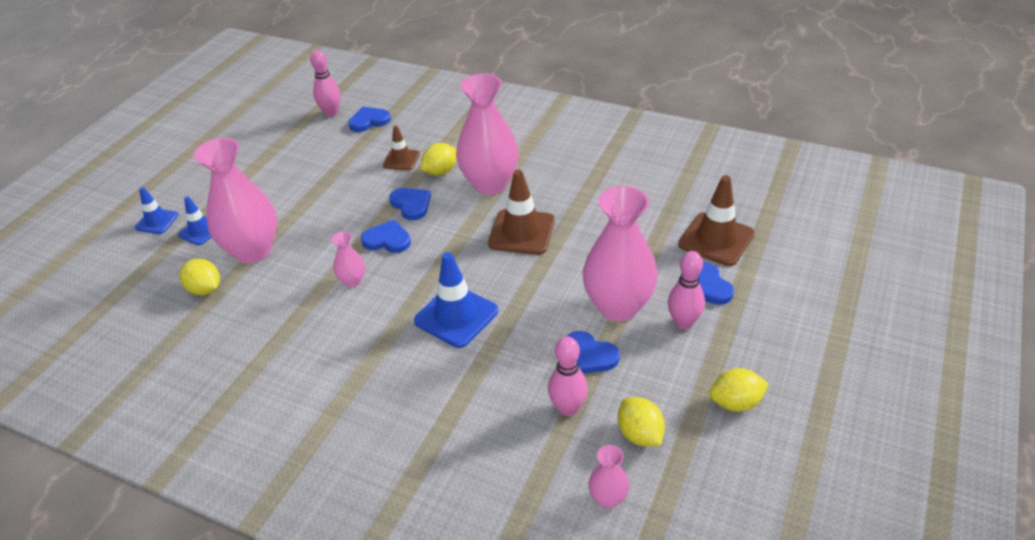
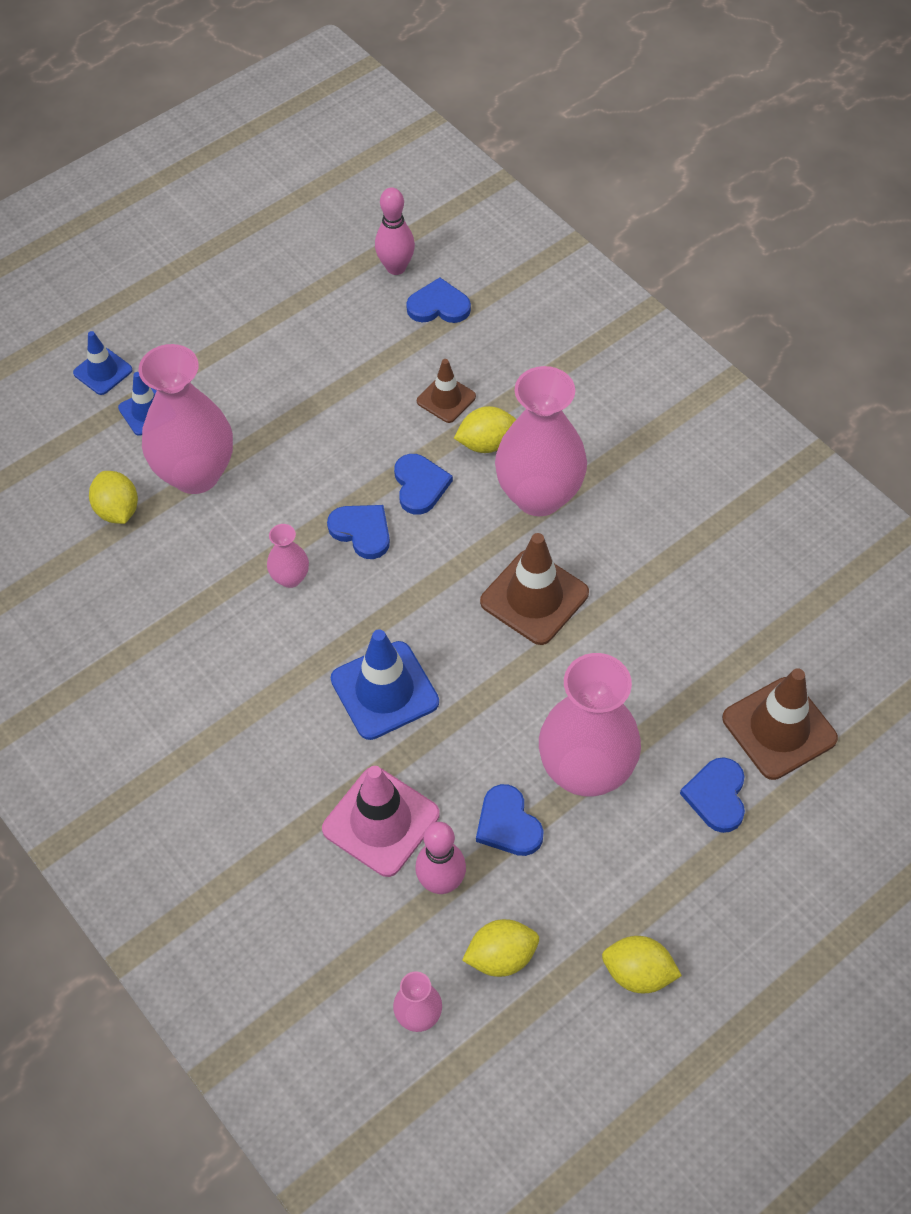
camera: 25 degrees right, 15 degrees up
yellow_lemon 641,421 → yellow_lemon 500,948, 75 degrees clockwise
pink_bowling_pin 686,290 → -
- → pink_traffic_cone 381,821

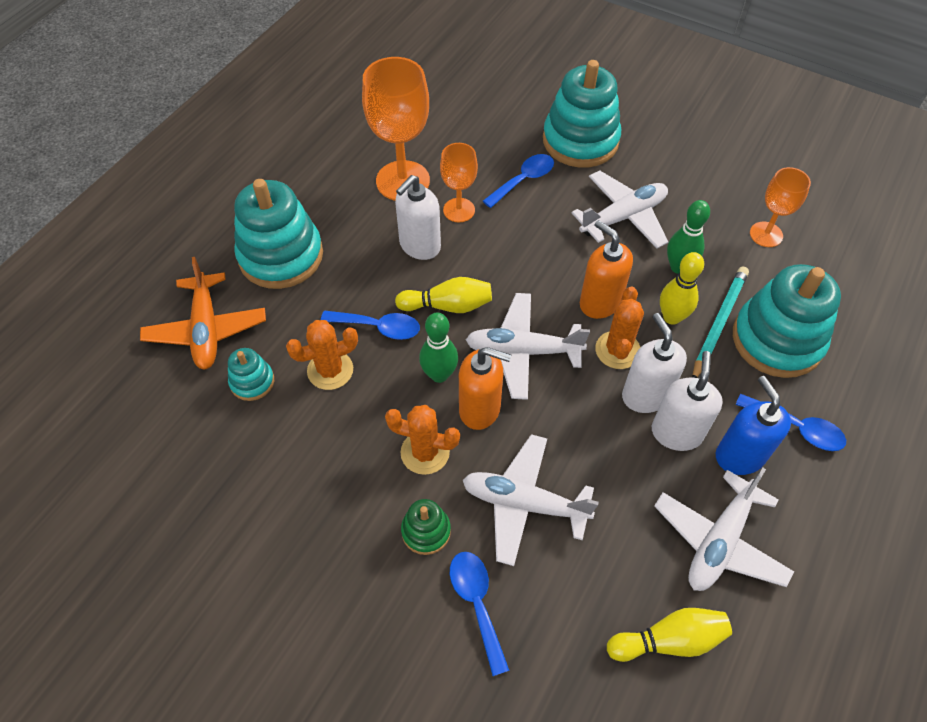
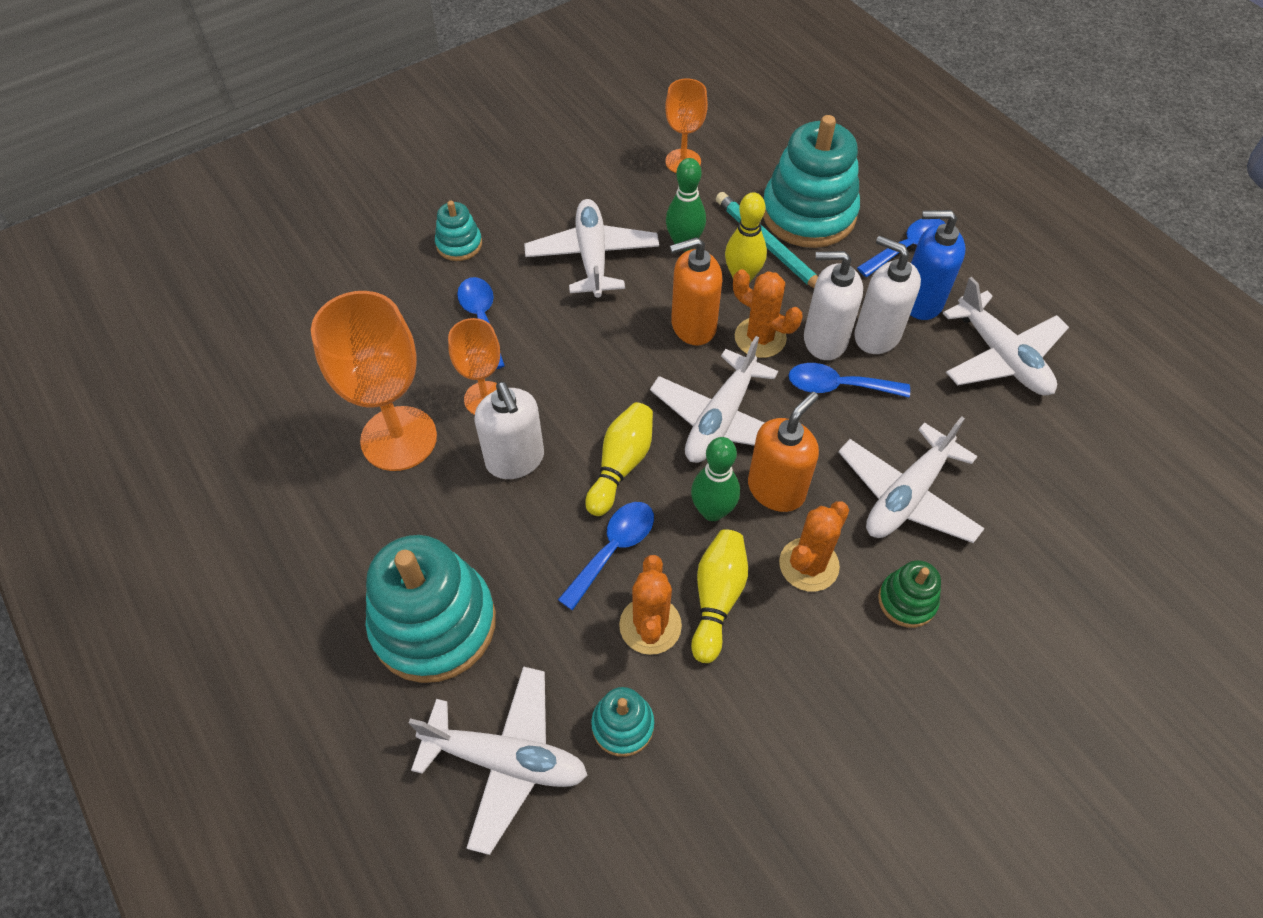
camera: 65 degrees left, 0 degrees up
orange_plane 203,313 → white_plane 498,760
blue_spoon 480,614 → blue_spoon 849,380, move
turquoise_stacking_toy 582,113 → turquoise_stacking_toy 458,231, x0.47
yellow_bowling_pin 669,635 → yellow_bowling_pin 719,596, move

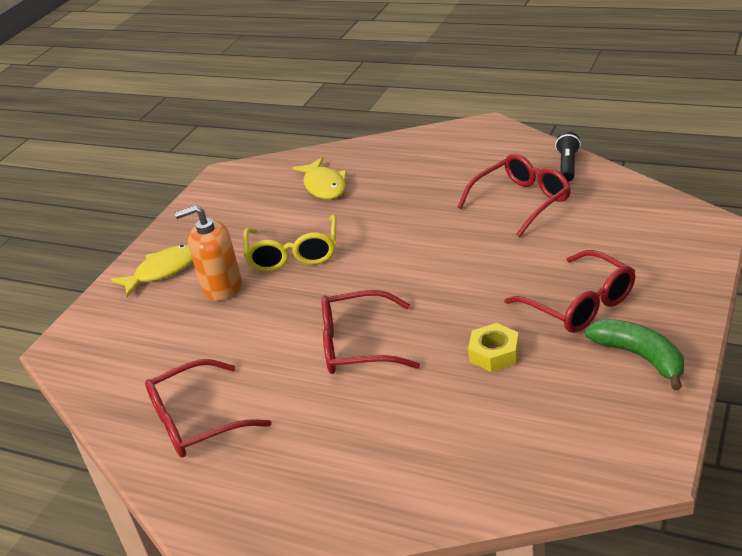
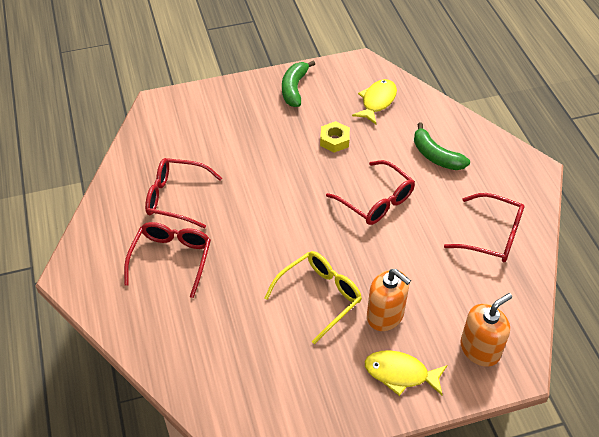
camera: 135 degrees left, 15 degrees up
yellow_fish 319,178 → yellow_fish 374,101, move
red_glasses 570,291 → red_glasses 167,260, move
black_flashlight 568,156 → -
- → green_banana 442,146
- → orange_soap_dispenser 486,330

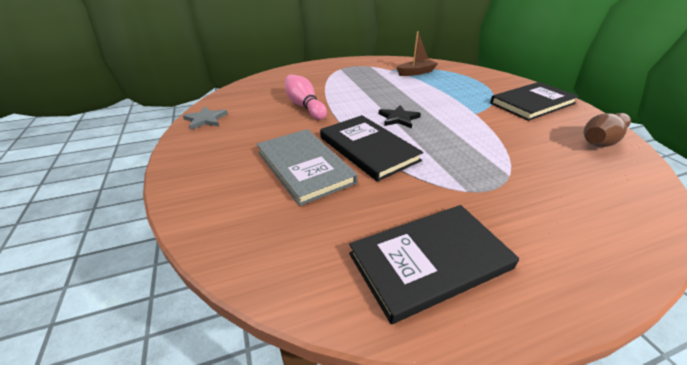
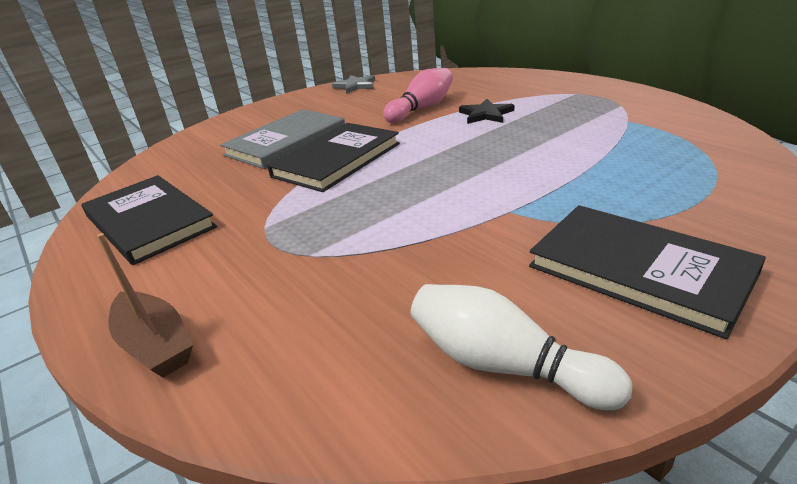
camera: 75 degrees right, 5 degrees down
black_star 400,116 → black_star 486,111, move
brown_boat 417,53 → brown_boat 145,305, move
brown_bowling_pin 607,130 → white_bowling_pin 521,347

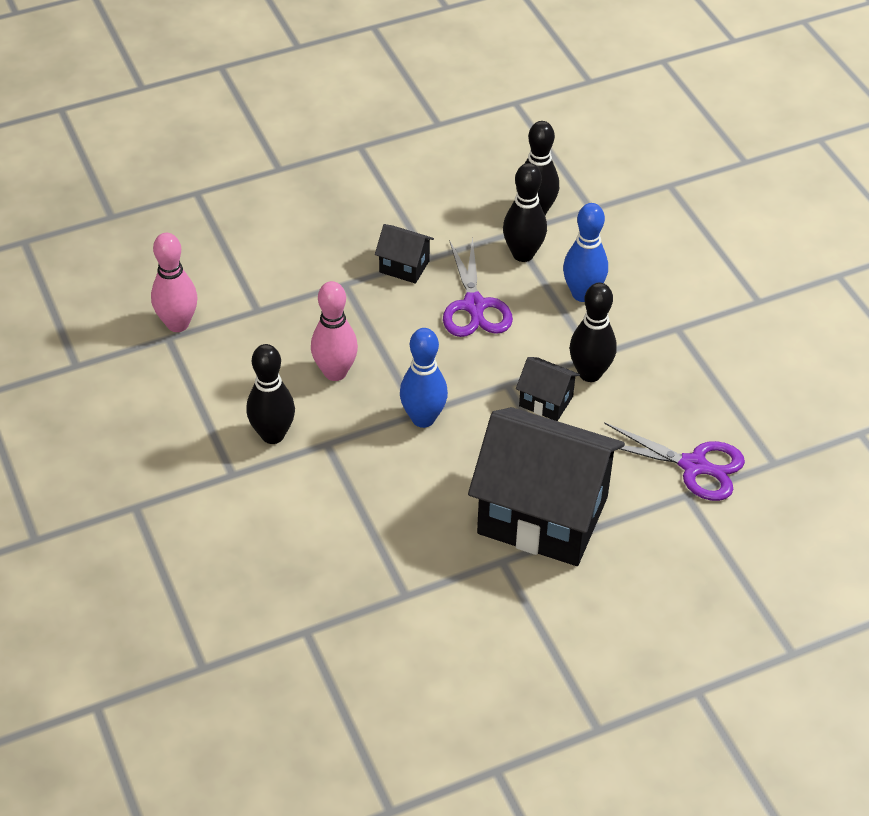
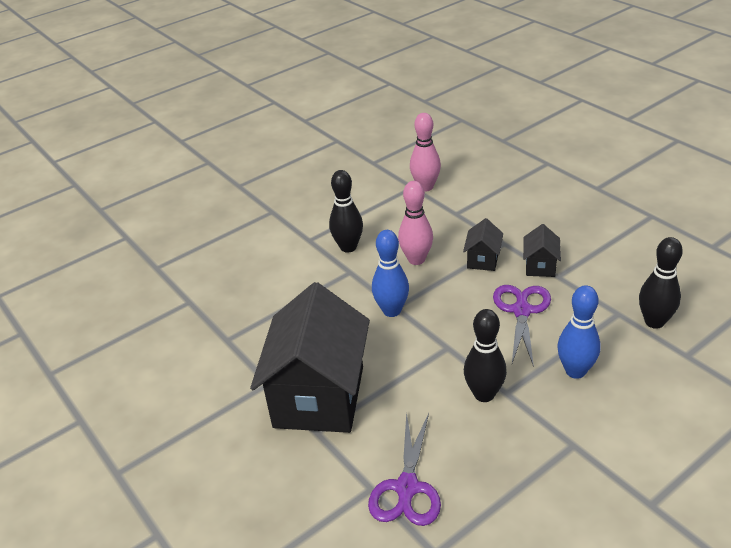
camera: 80 degrees right, 10 degrees down
purple_scissors 478,286 → purple_scissors 522,326, 120 degrees clockwise
black_bowling_pin 525,212 → -
black_house 548,389 → black_house 483,244, move

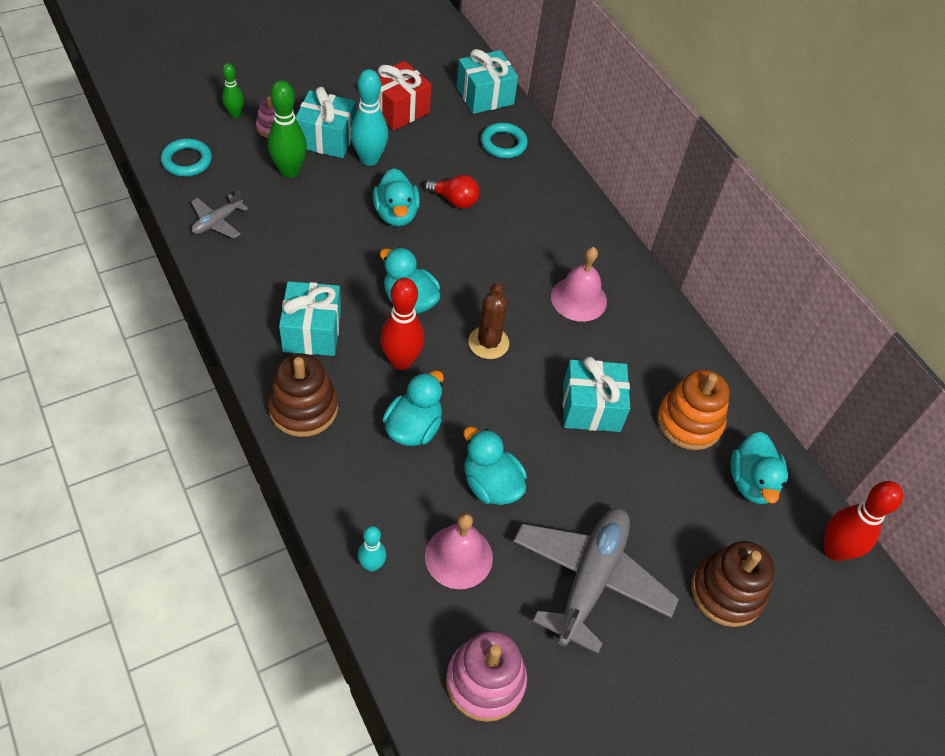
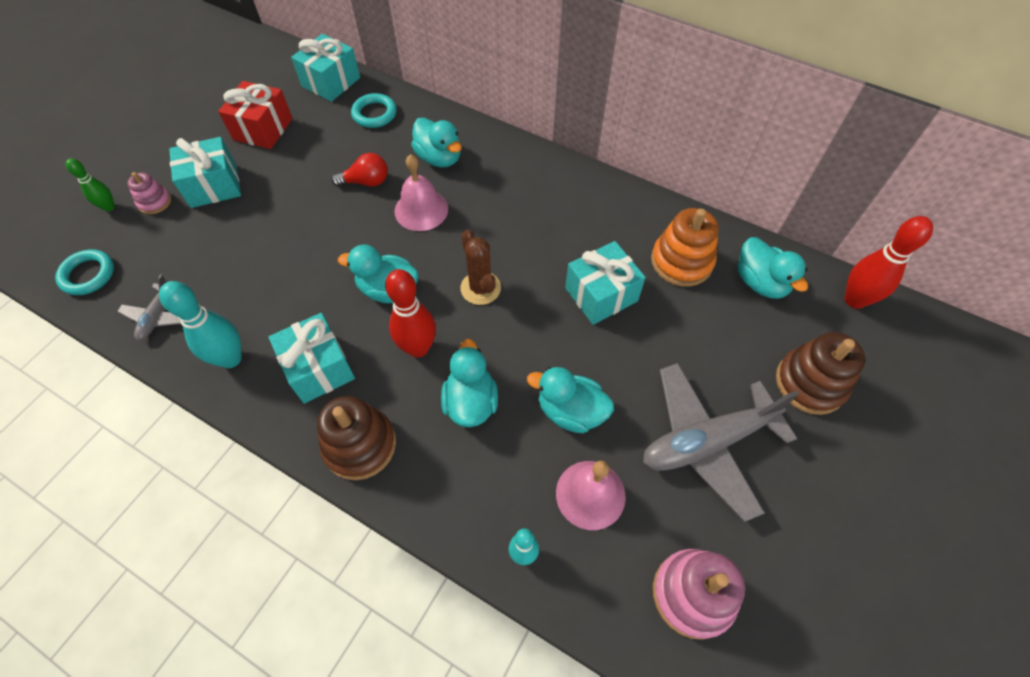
camera: 25 degrees left, 5 degrees up
green_bowling_pin 287,129 → -
turquoise_bowling_pin 369,117 → turquoise_bowling_pin 200,324, move
turquoise_duck 396,197 → turquoise_duck 436,143, move
grey_plane 596,581 → grey_plane 721,442, 105 degrees counterclockwise
pink_bell 579,284 → pink_bell 421,192, move

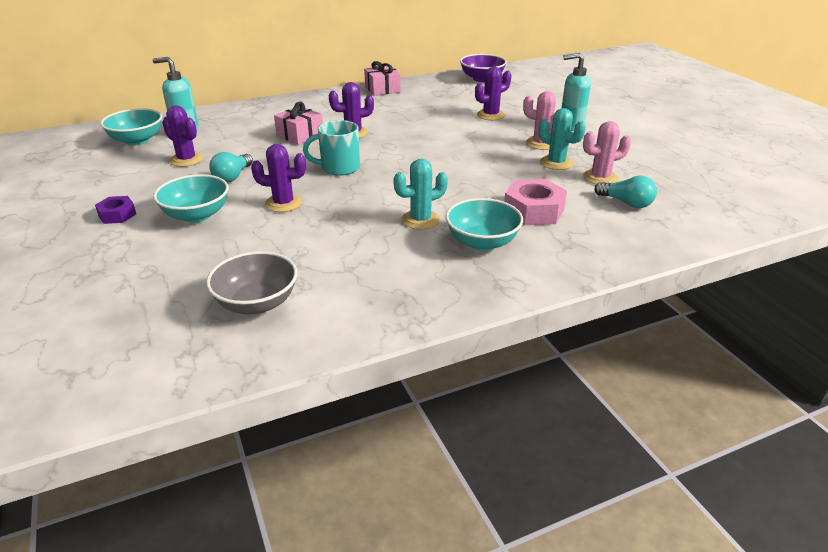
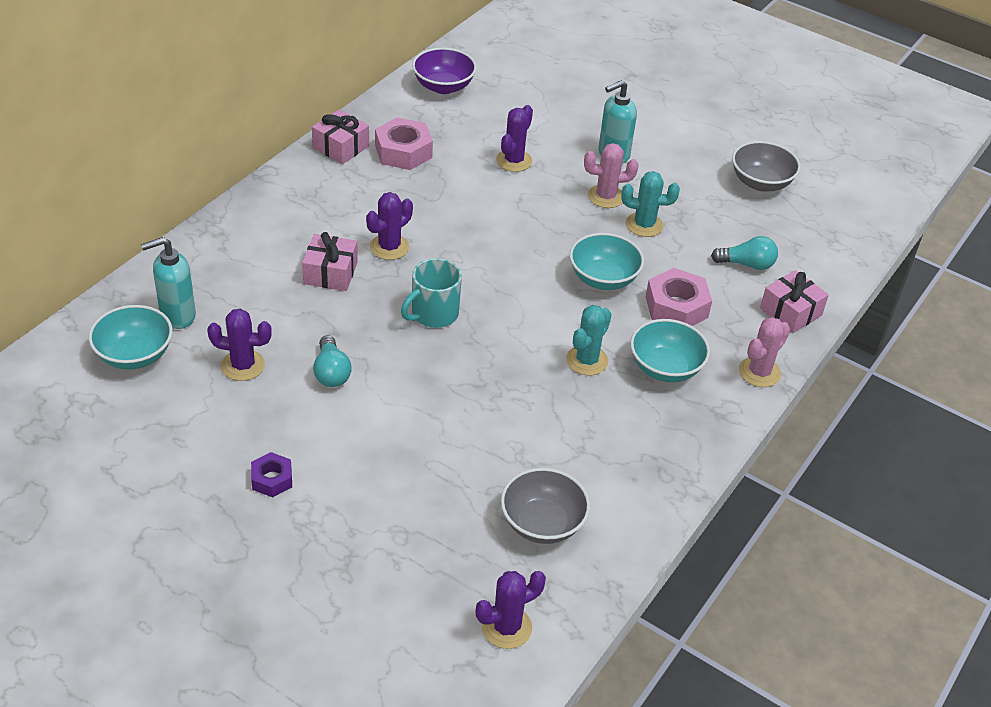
camera: 35 degrees left, 10 degrees up
turquoise_bowl 191,198 → turquoise_bowl 607,261, move
purple_cactus 278,178 → purple_cactus 511,610, move
pink_cactus 607,152 → pink_cactus 764,352, move
- → pink_nut 404,143
- → grey_bowl 766,166
- → pink_gift 794,301

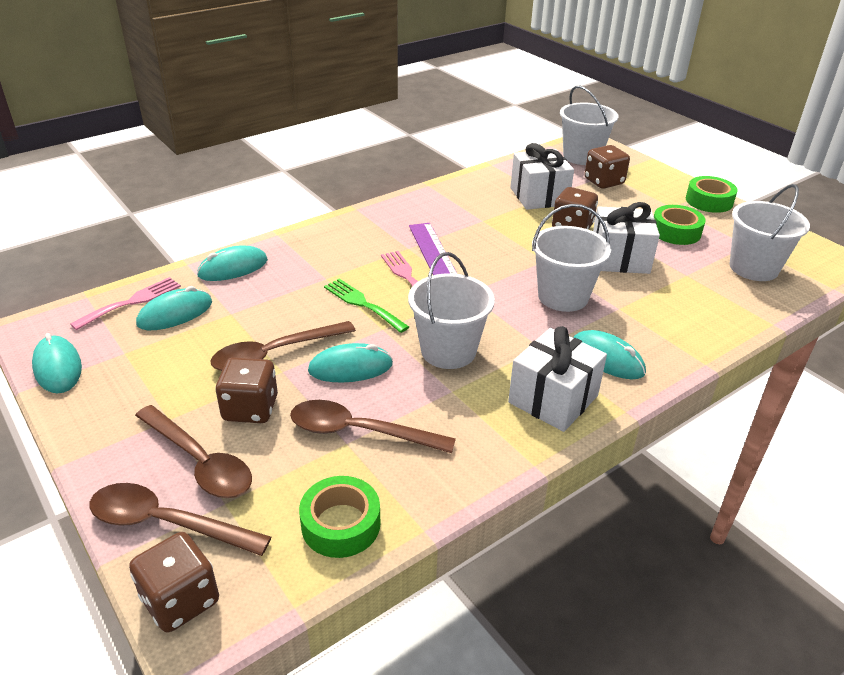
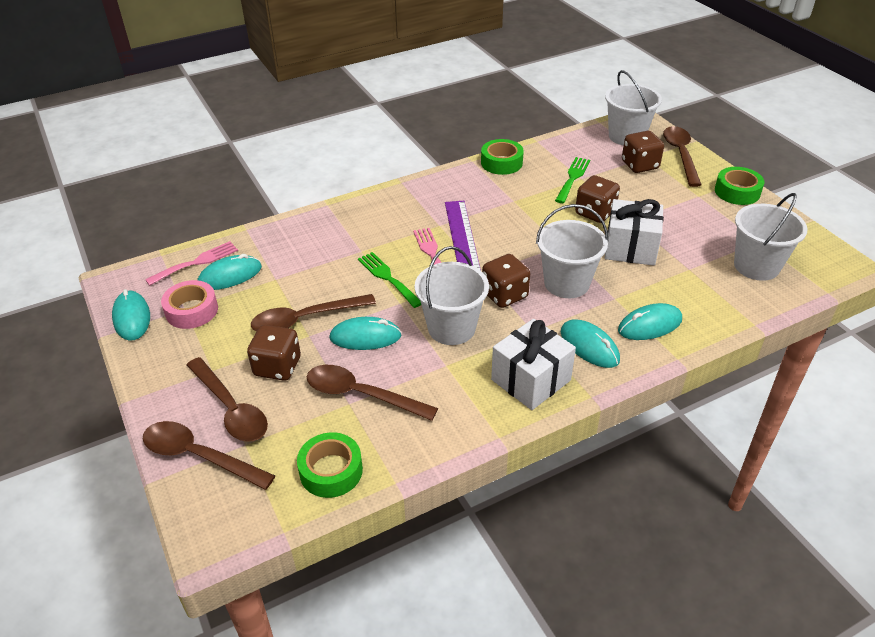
camera: 10 degrees right, 5 degrees up
brown_dice 174,582 → brown_dice 506,281, move
turquoise_mouse 232,263 → turquoise_mouse 650,321, move
white_gift 542,176 → green_fork 572,180
green_tape 680,225 → green_tape 502,157, move
- → pink_tape 189,304
- → brown_spoon 682,156

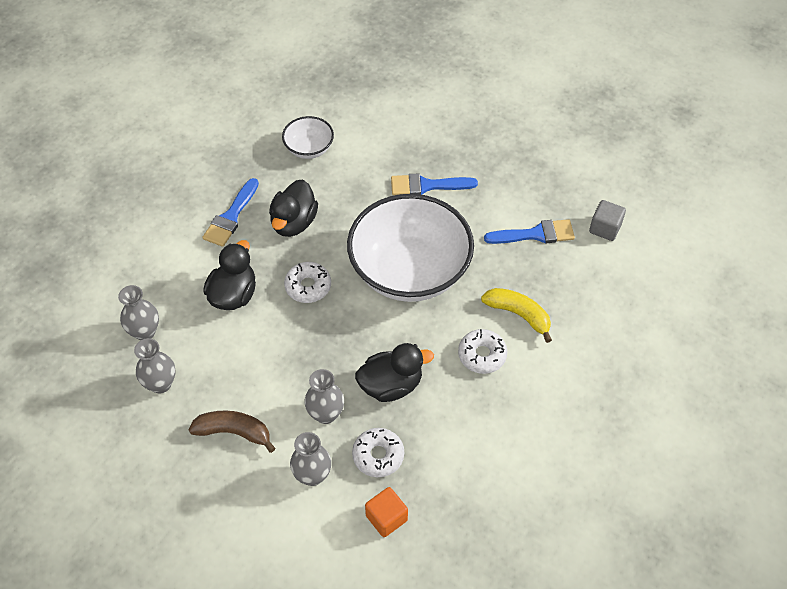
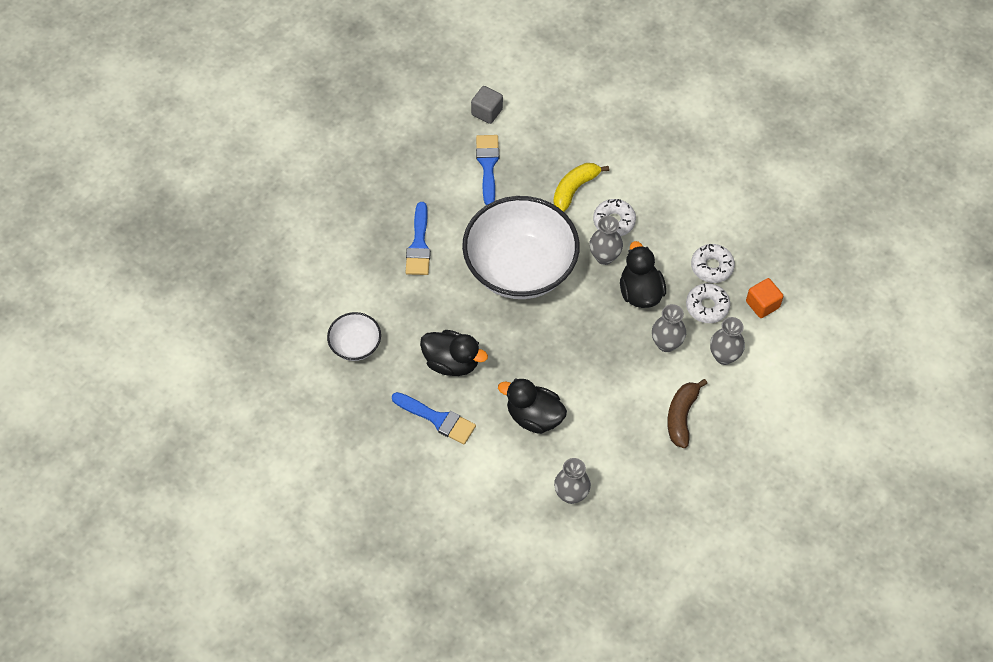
camera: 85 degrees left, 5 degrees up
grey_vase 155,366 → grey_vase 606,240, move
white_donut 307,282 → white_donut 713,263, move

